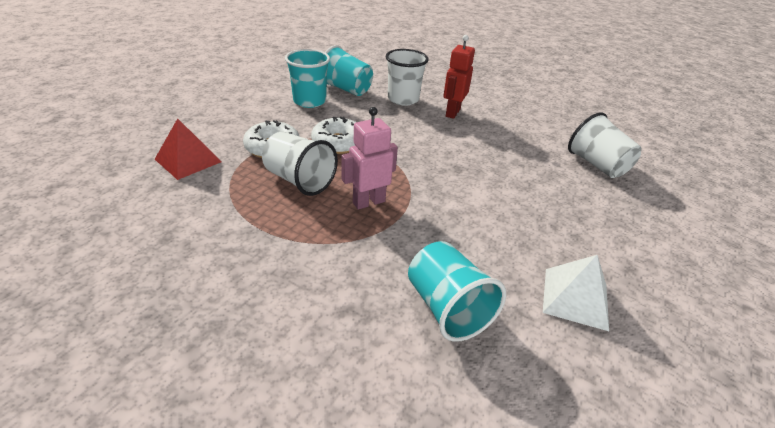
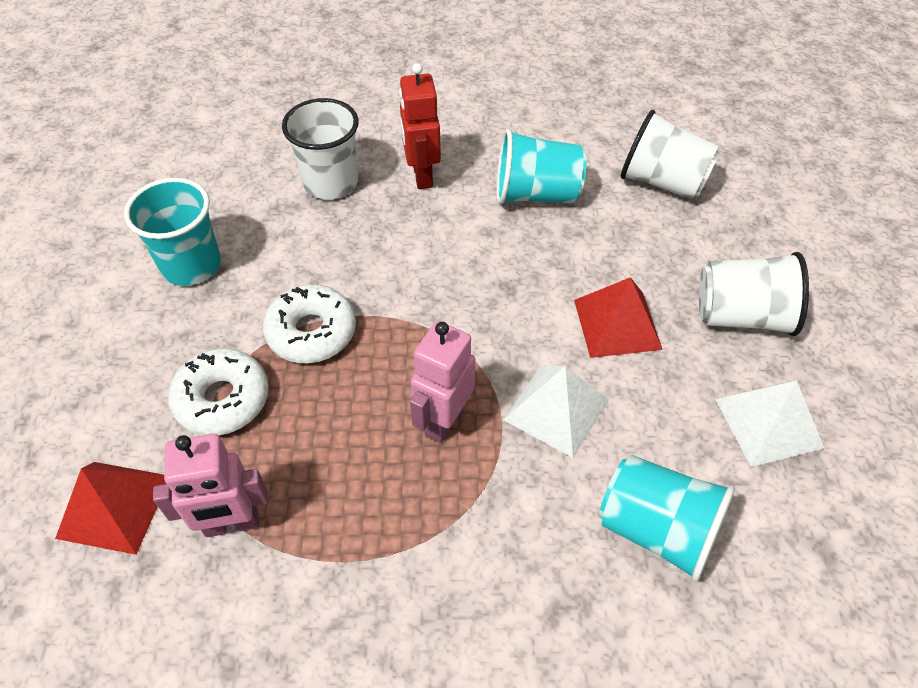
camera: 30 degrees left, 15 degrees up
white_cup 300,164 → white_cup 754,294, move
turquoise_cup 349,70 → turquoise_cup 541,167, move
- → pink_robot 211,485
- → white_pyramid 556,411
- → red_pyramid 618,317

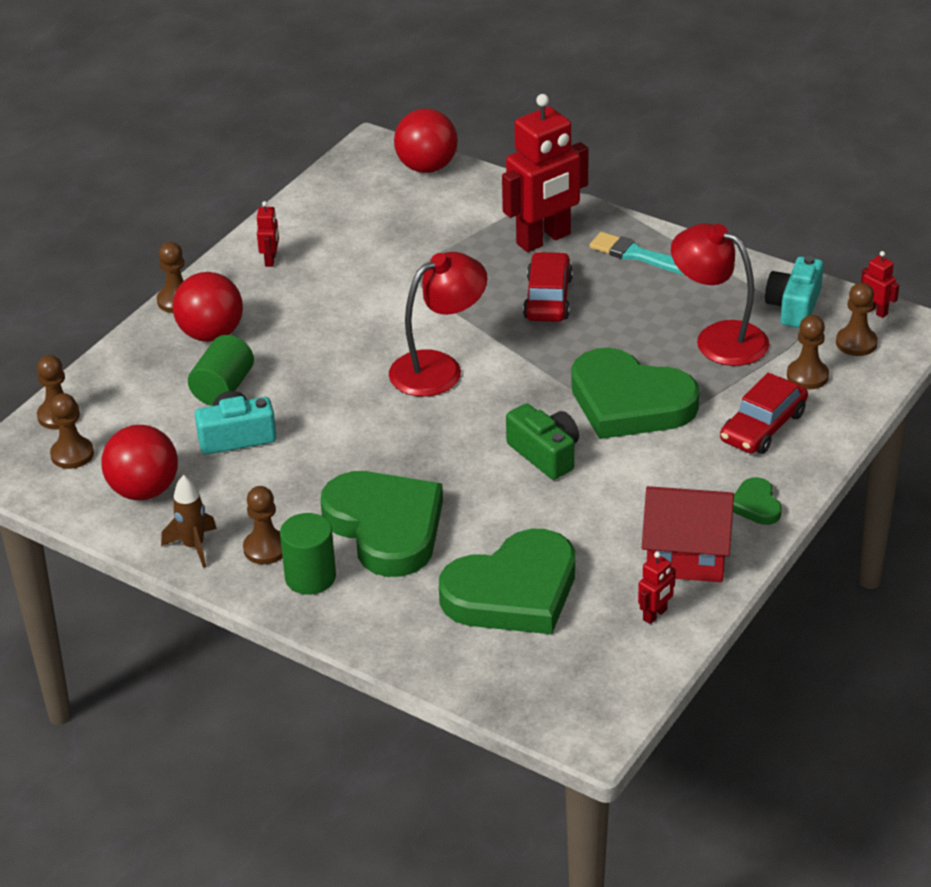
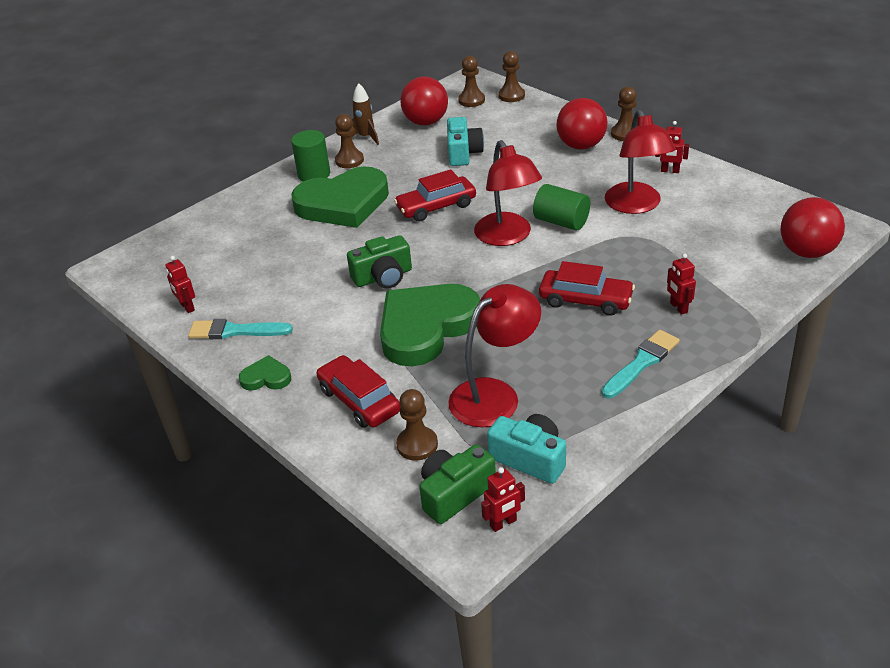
camera: 105 degrees right, 0 degrees up
green_cylinder 221,370 → green_cylinder 561,207, move
green_heart 507,581 → -
red_robot 545,173 → red_robot 681,284, x0.42
red_house 688,534 → turquoise_brush 240,329
brown_pawn 857,319 → green_camera 457,484
- → red_car 435,195
- → red_lamp 640,162

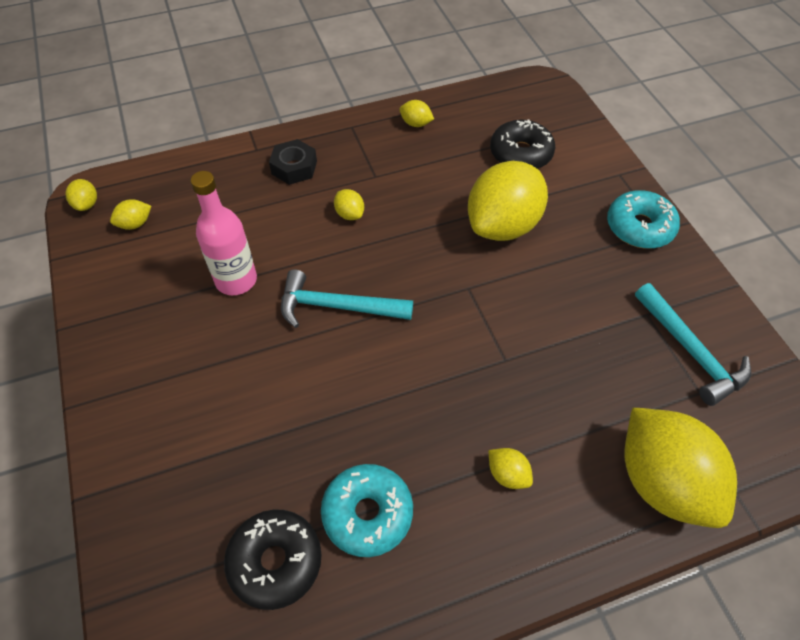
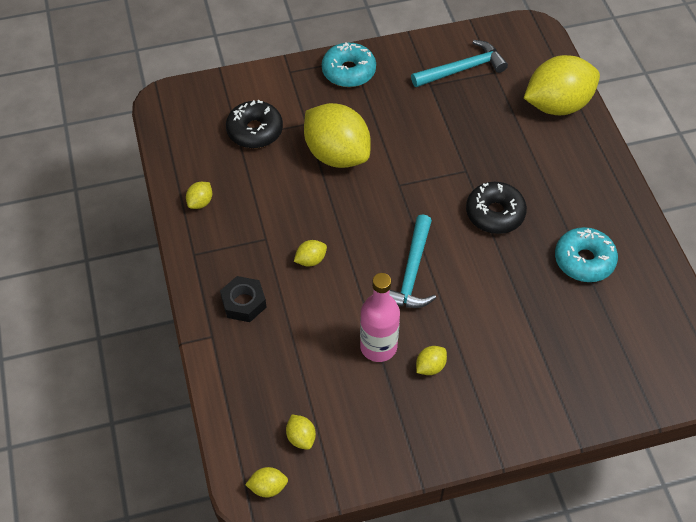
camera: 85 degrees left, 0 degrees up
black_donut 273,560 → black_donut 496,208, move
yellow_lemon 511,468 → yellow_lemon 431,360, move

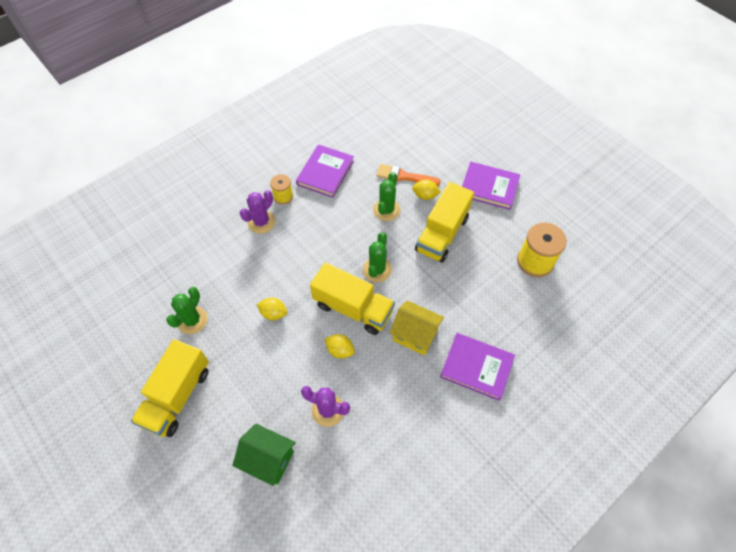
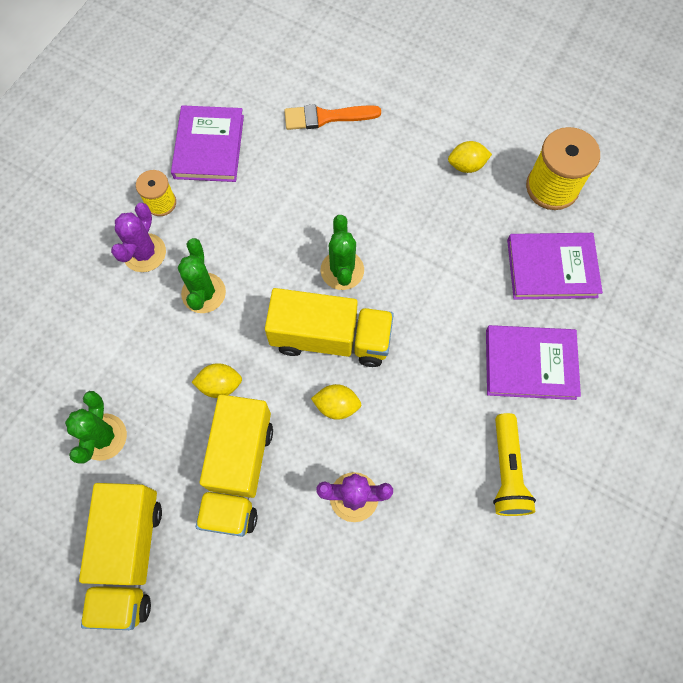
camera: 20 degrees left, 10 degrees up
green_house 264,454 → -
green_cactus 386,196 → green_cactus 202,275, move
yellow_house 417,328 → -
yellow_lemon 426,190 → yellow_lemon 470,157, move
yellow_truck 444,222 → yellow_truck 234,465, move
purple_book 491,186 → purple_book 555,266, move
- → yellow_flashlight 514,464

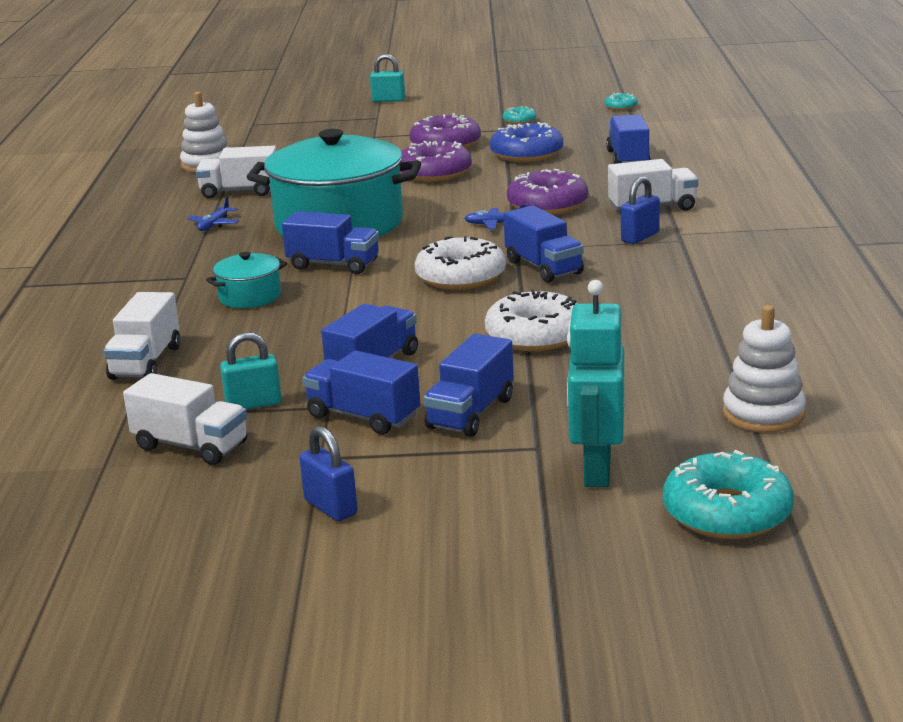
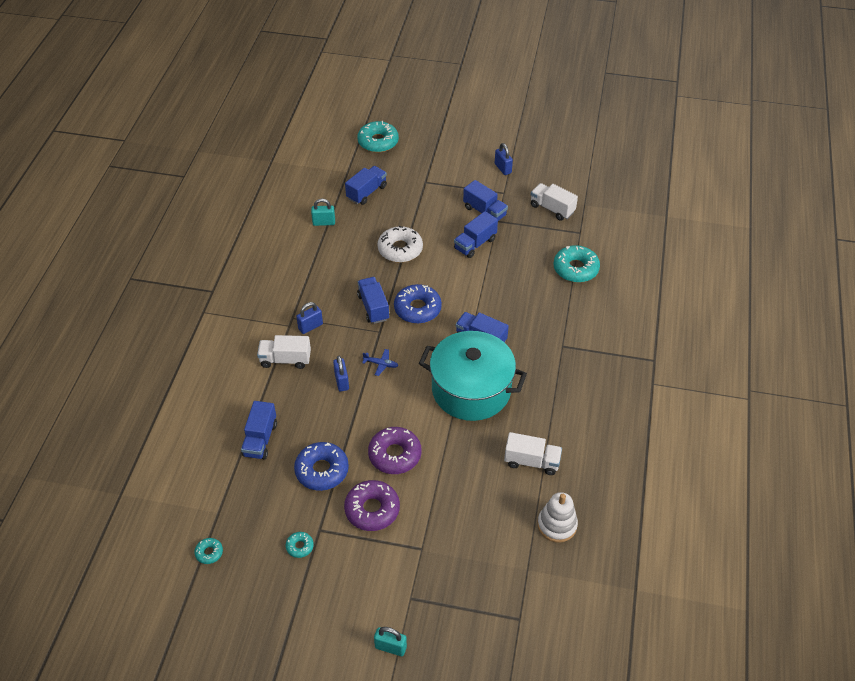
camera: 170 degrees left, 25 degrees up
white_truck 141,336 → turquoise_donut 576,264
blue_plane 213,213 → -
turquoise_pot 246,280 → -
turquoise_padlock 250,370 → turquoise_padlock 323,212, move
white_donut 460,263 → blue_donut 418,304
blue_truck 469,385 → blue_truck 366,185, move
purple_donut 547,192 → blue_padlock 341,373
turquoise_robot 595,383 → -
white_stacking_toy 764,369 → -

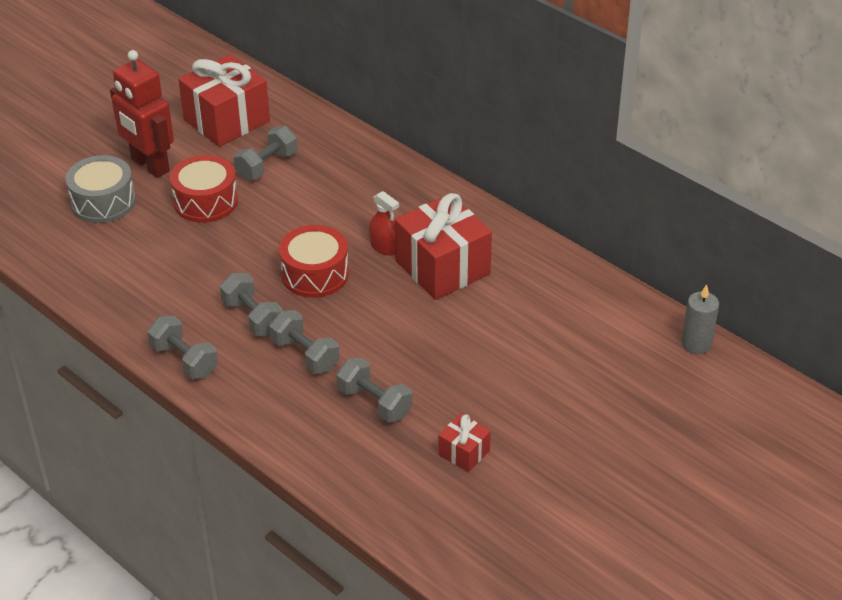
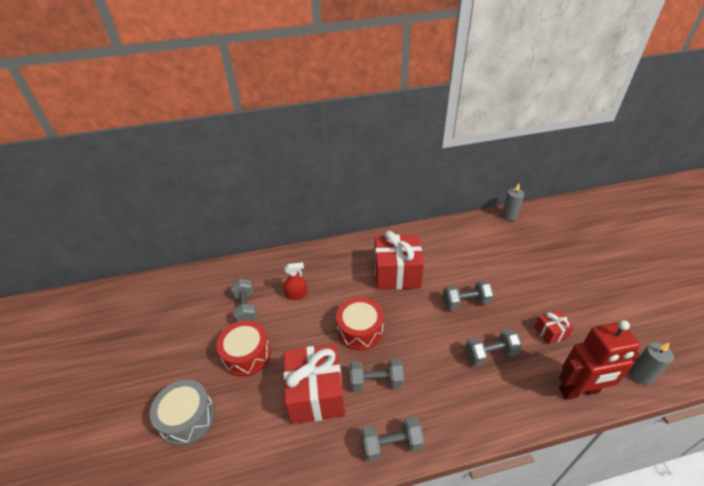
camera: 55 degrees left, 0 degrees up
red_robot 142,114 → red_robot 599,360, move
red_gift 224,100 → red_gift 314,384, move
grey_dumbbell 304,342 → grey_dumbbell 468,295, move
red_spray_bottle 384,223 → red_spray_bottle 296,281, move
- → grey_candle 652,363

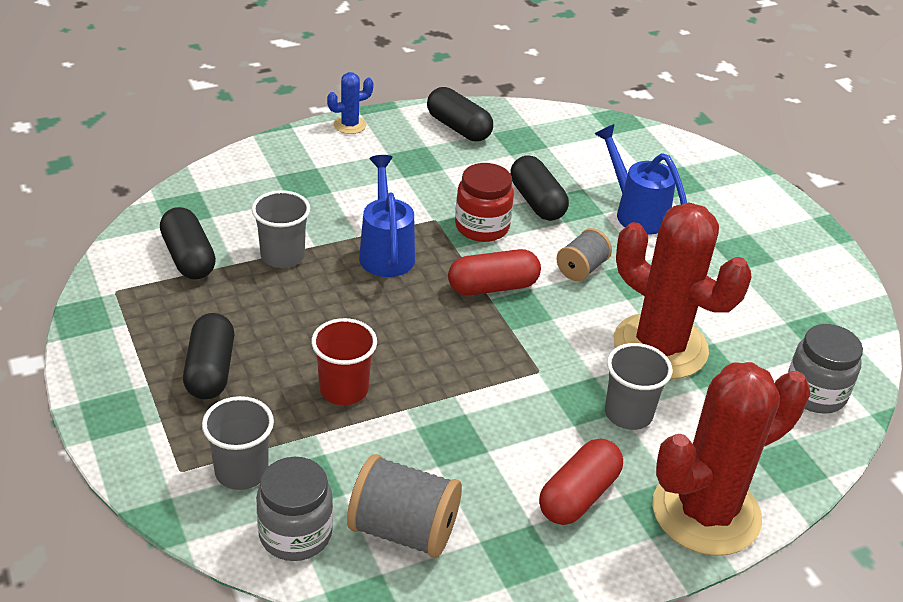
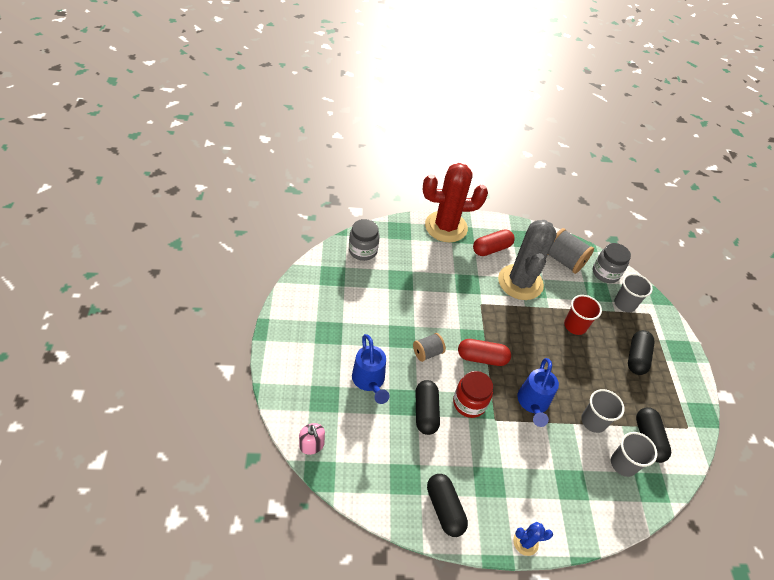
camera: 160 degrees left, 10 degrees up
grey_cup 639,386 → grey_cup 634,454, move
red_cactus 683,290 → -
- → pink_soap_dispenser 312,439
- → grey_cactus 527,260

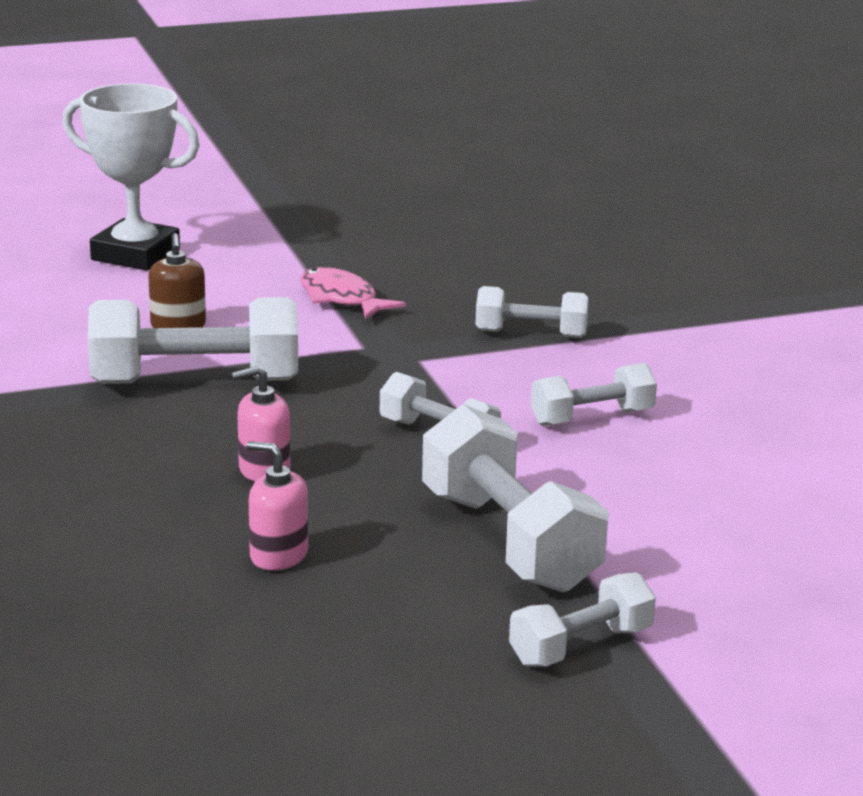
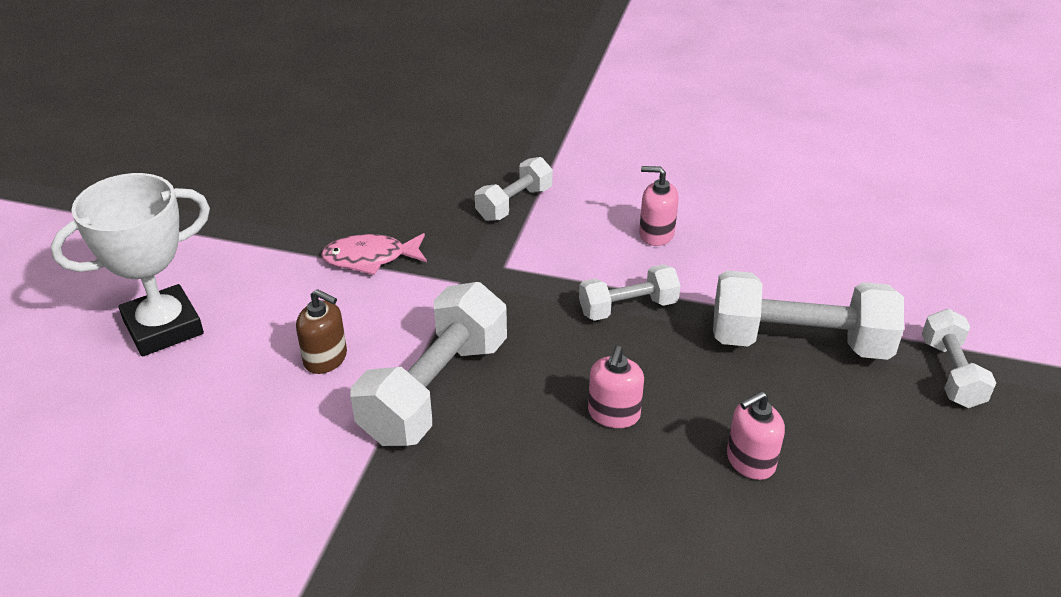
camera: 55 degrees left, 15 degrees up
white_dumbbell 594,394 → pink_soap_dispenser 659,206

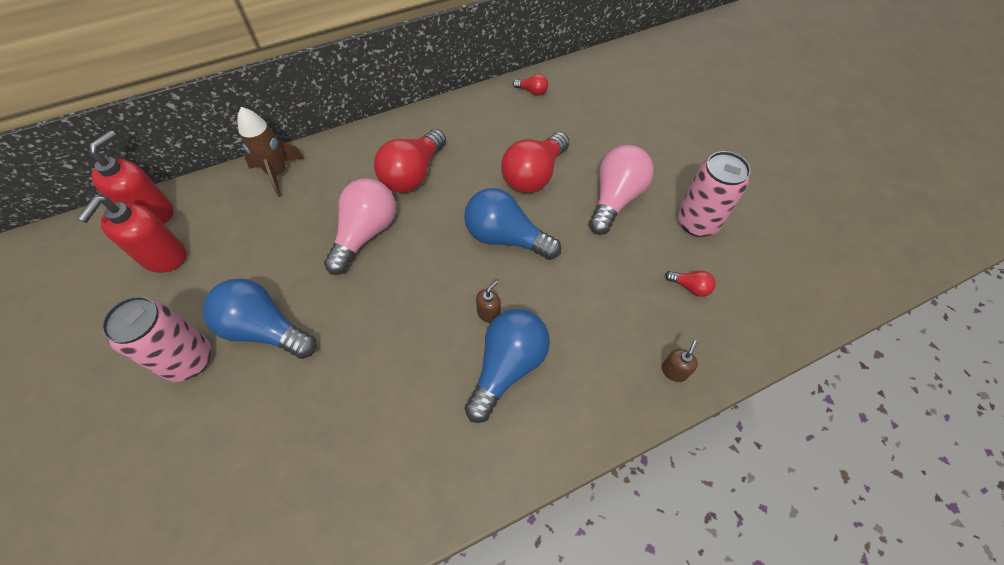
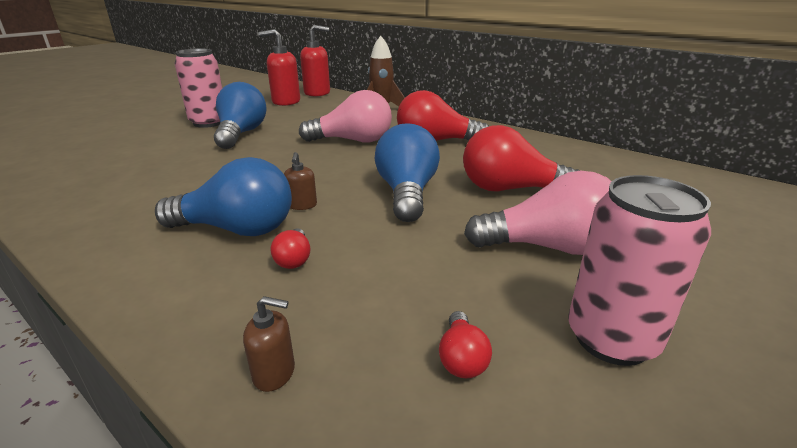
camera: 65 degrees right, 30 degrees down
brown_soap_dispenser 488,302 → brown_soap_dispenser 300,181, 75 degrees clockwise
red_light_bulb 530,84 → red_light_bulb 290,248, move

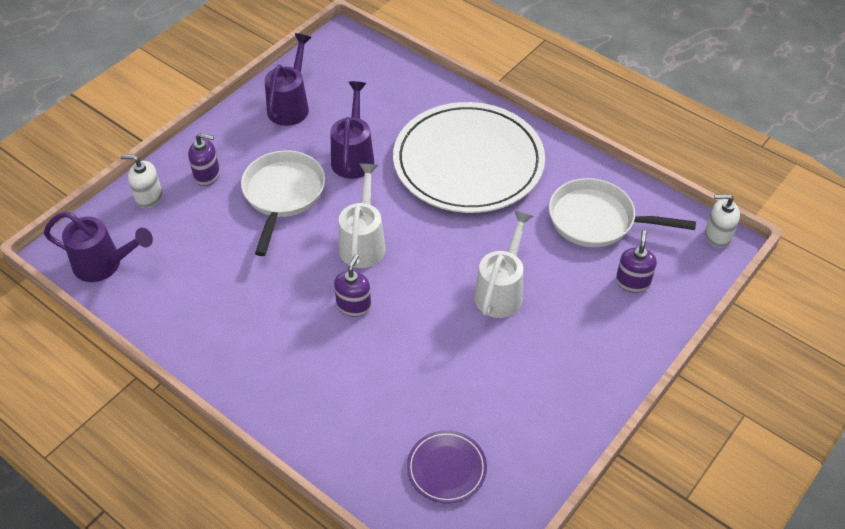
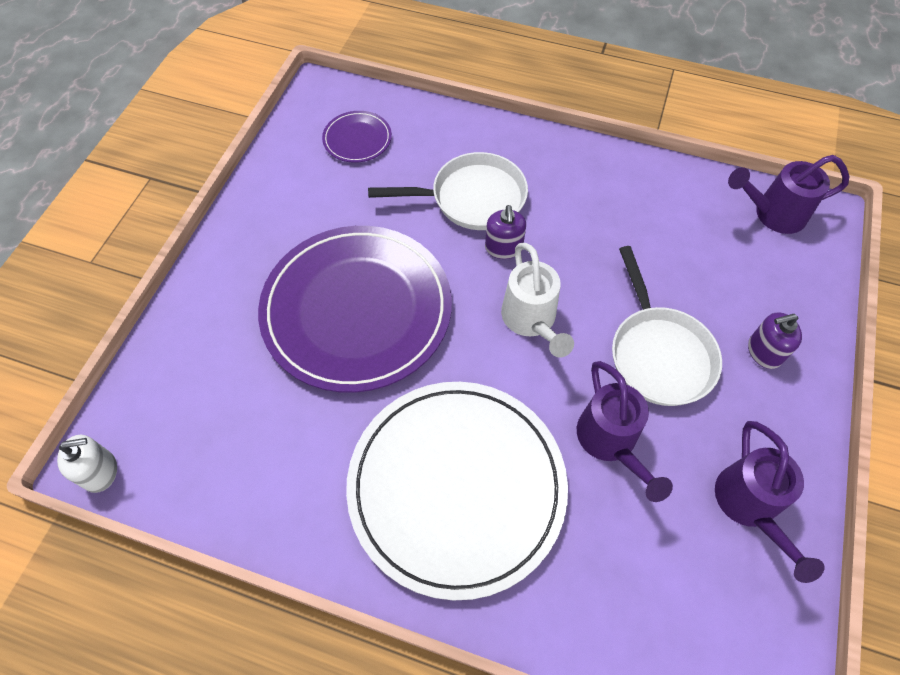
camera: 160 degrees right, 10 degrees up
white_soap_dispenser 141,181 → -
white_watering_can 503,264 → purple_plate 355,309
white_pan 622,212 → white_pan 448,191, move
purple_soap_dispenser 636,261 → -

